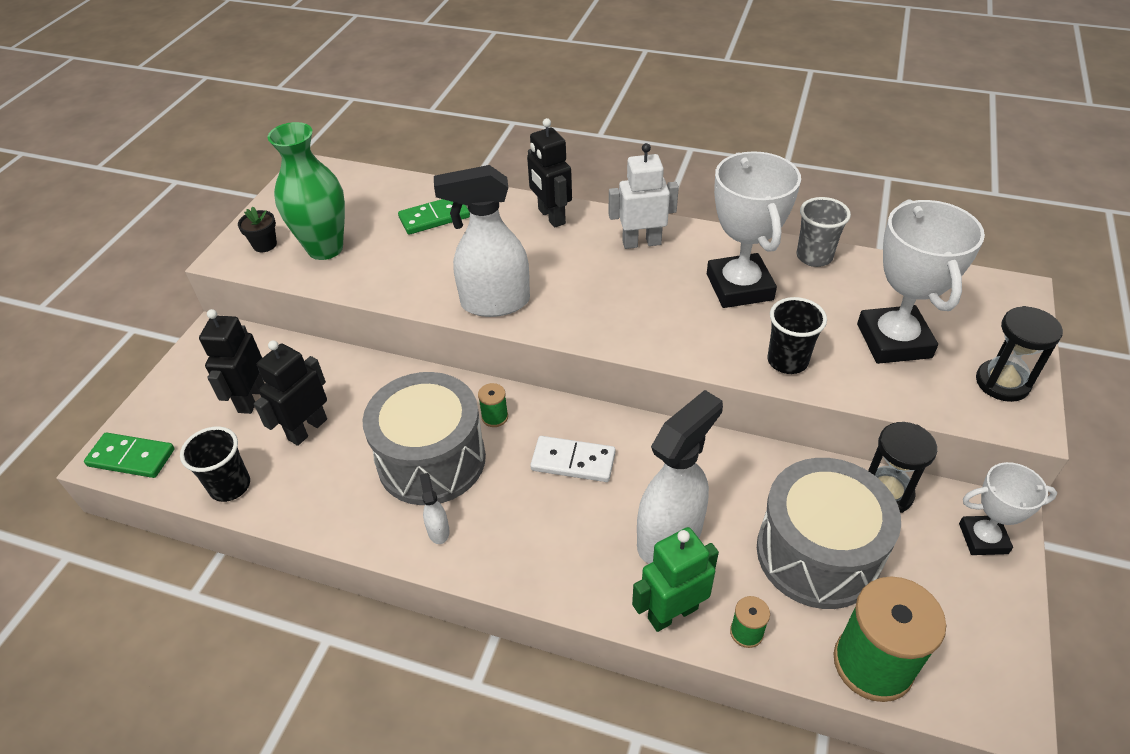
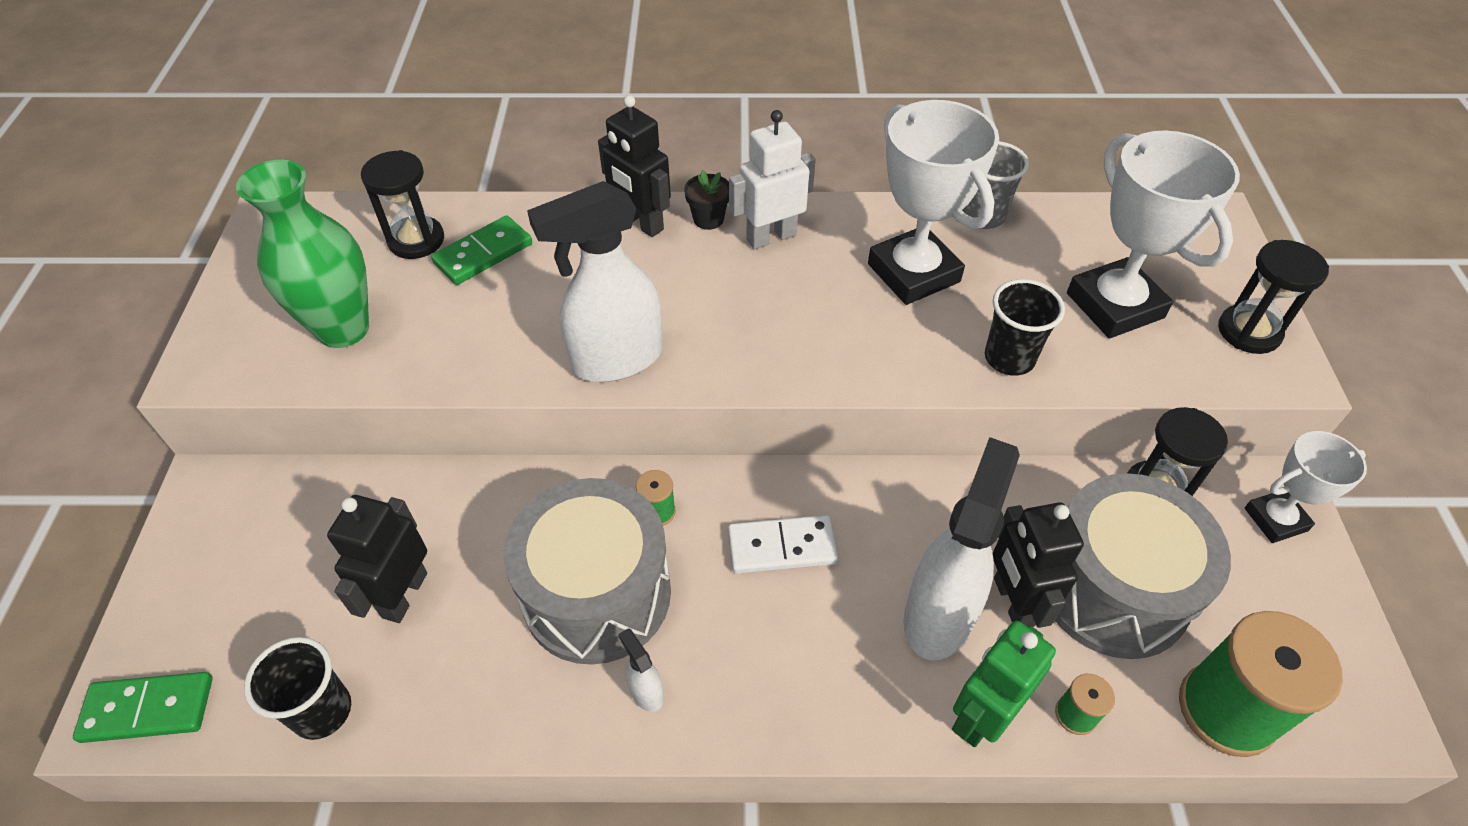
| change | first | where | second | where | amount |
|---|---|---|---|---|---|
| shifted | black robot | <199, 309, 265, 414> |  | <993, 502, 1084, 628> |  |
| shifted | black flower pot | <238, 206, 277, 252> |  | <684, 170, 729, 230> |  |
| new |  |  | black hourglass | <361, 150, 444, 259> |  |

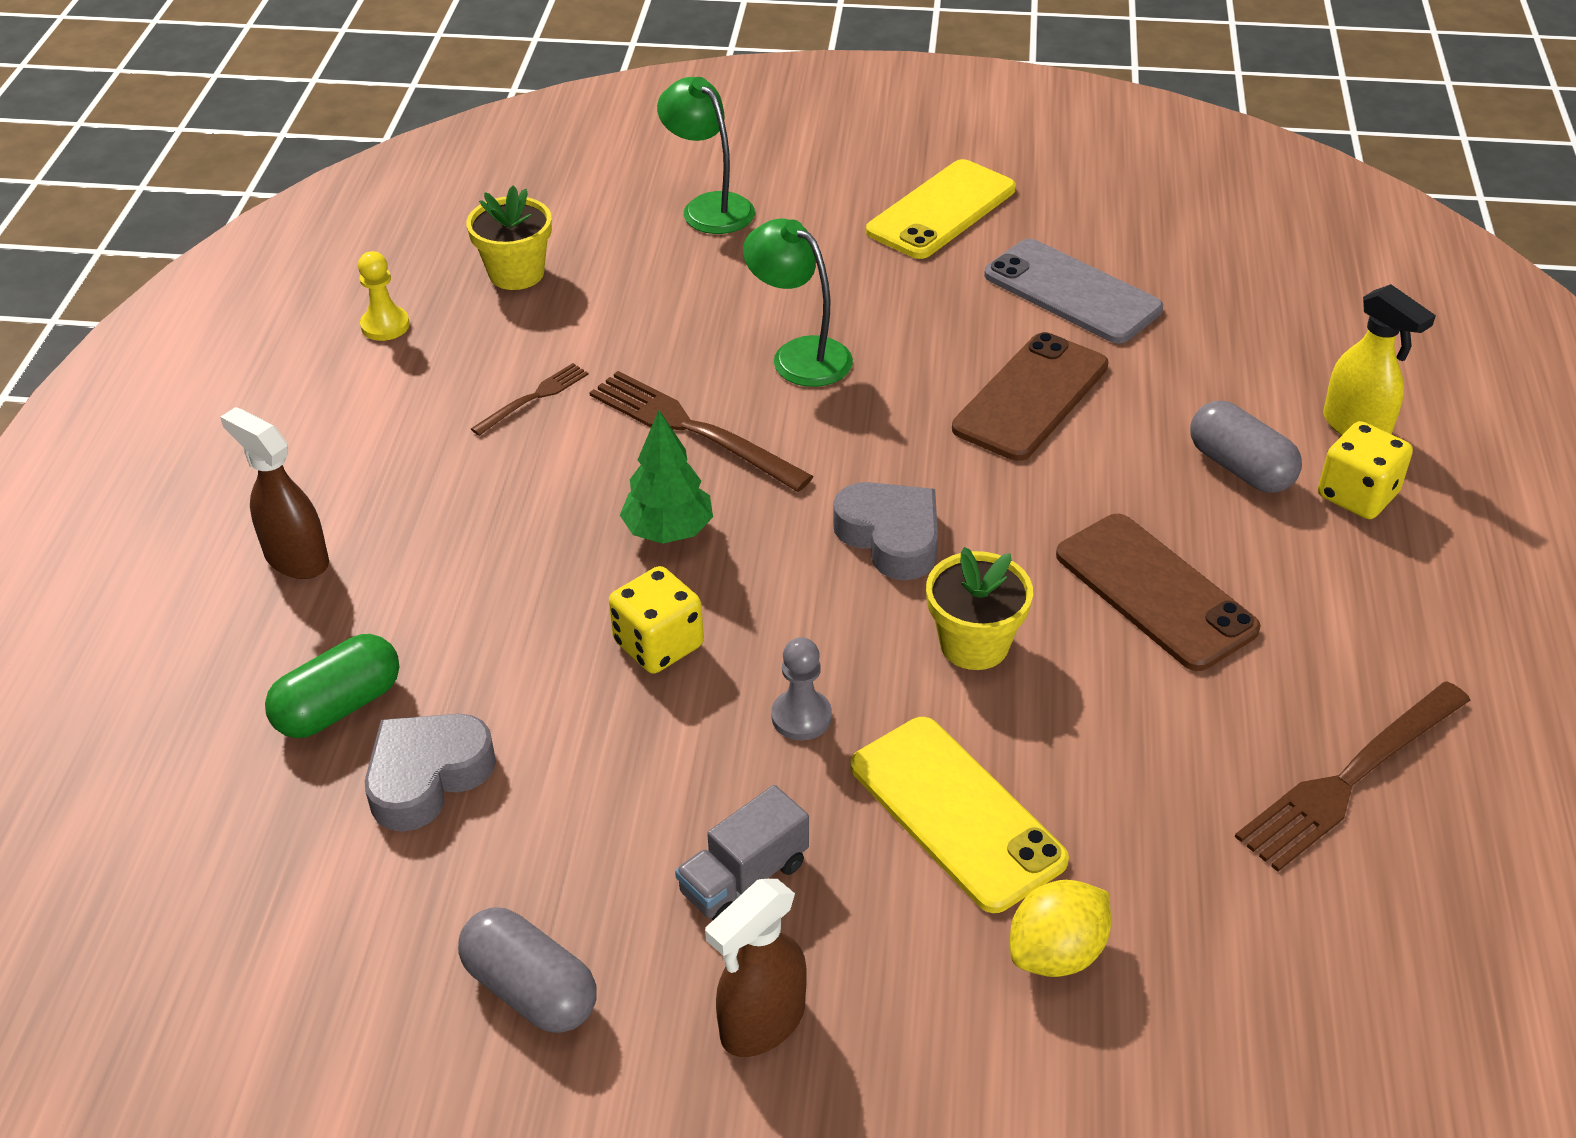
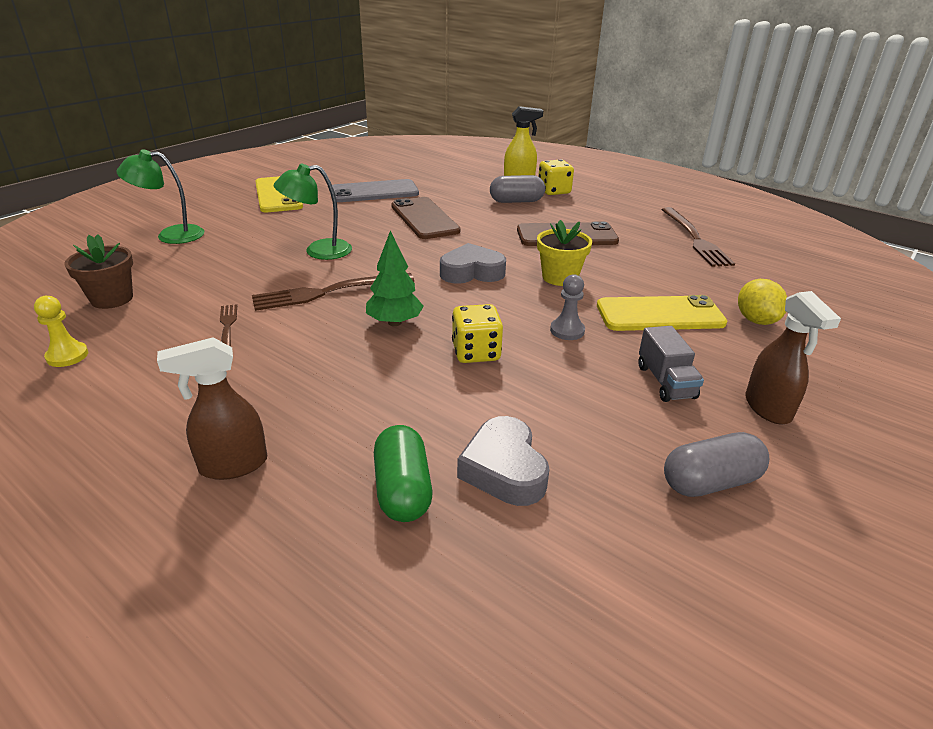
| change | first | where | second | where | amount |
|---|---|---|---|---|---|
| repainted | yellow flower pot | <466, 185, 552, 290> | brown flower pot | <65, 234, 133, 309> |  |

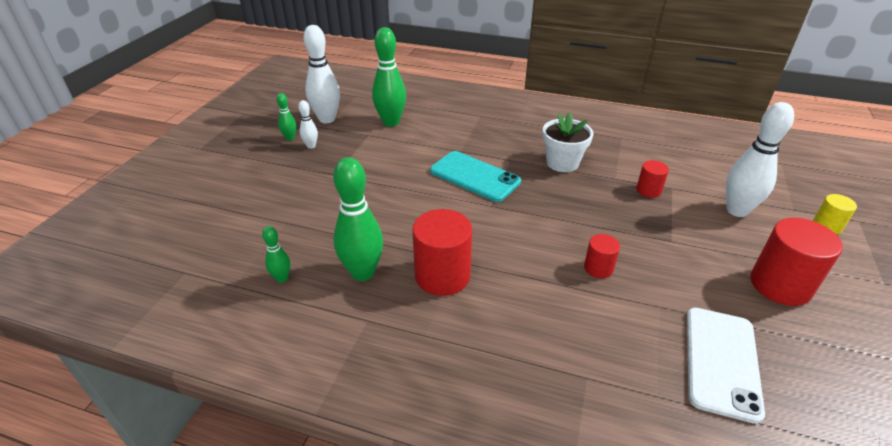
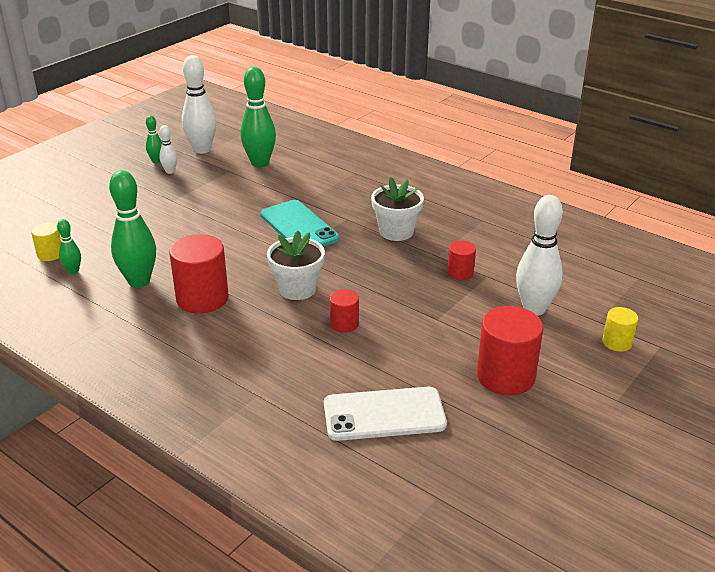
| change | first | where | second | where | amount |
|---|---|---|---|---|---|
| rotated | white phone | <687, 308, 765, 424> |  | <324, 387, 447, 441> | 45 degrees clockwise |
| new |  |  | yellow cylinder | <31, 223, 61, 261> |  |
| new |  |  | white flower pot | <267, 231, 325, 300> |  |

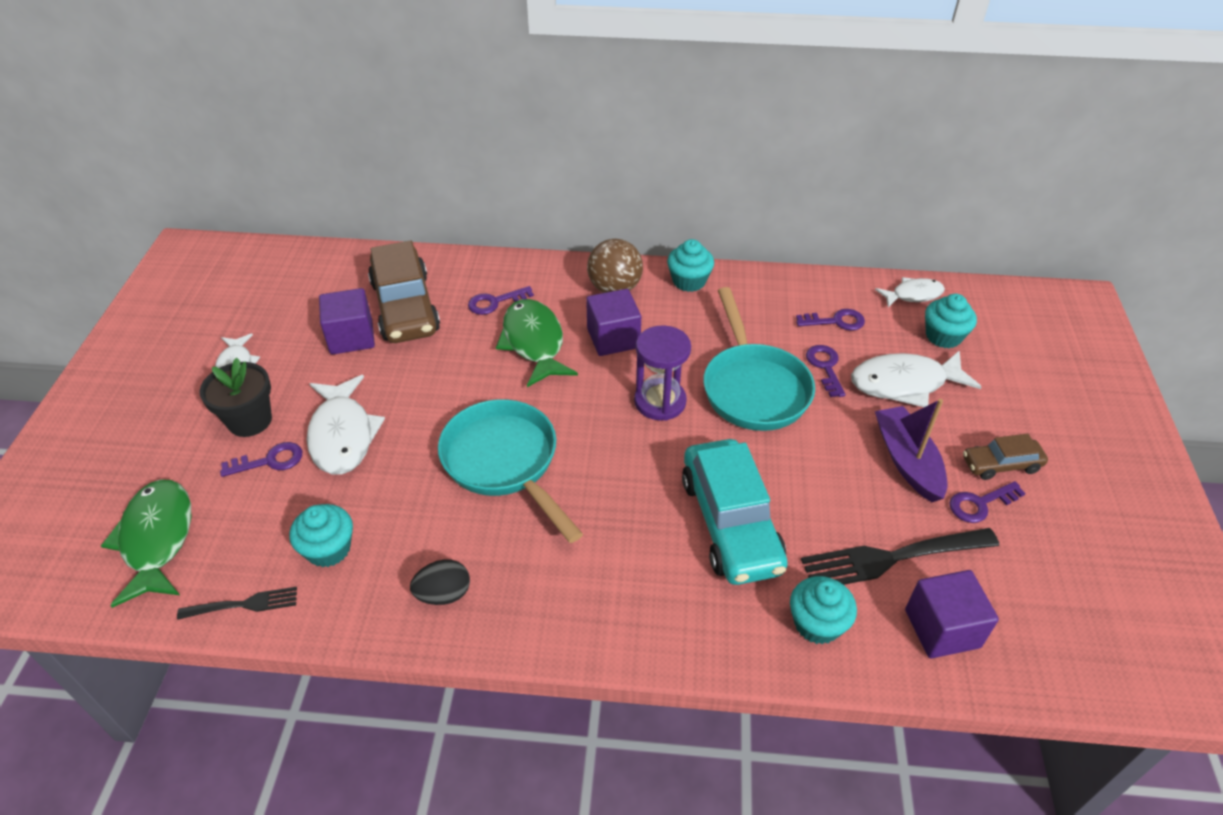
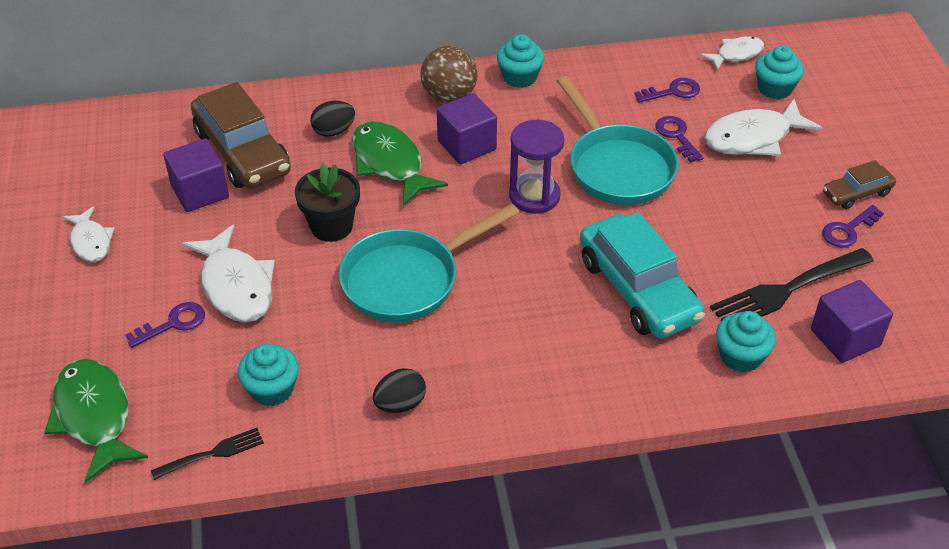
| change | first | where | second | where | amount |
|---|---|---|---|---|---|
| shifted | black flower pot | <200, 358, 272, 437> |  | <295, 163, 360, 242> |  |
| rotated | turquoise pan | <438, 399, 583, 543> |  | <339, 203, 519, 322> | 75 degrees counterclockwise |
| swapped | purple key | <468, 286, 534, 315> | black egg | <310, 101, 355, 137> |  |
| gone | purple boat | <875, 399, 947, 502> |  |  |  |

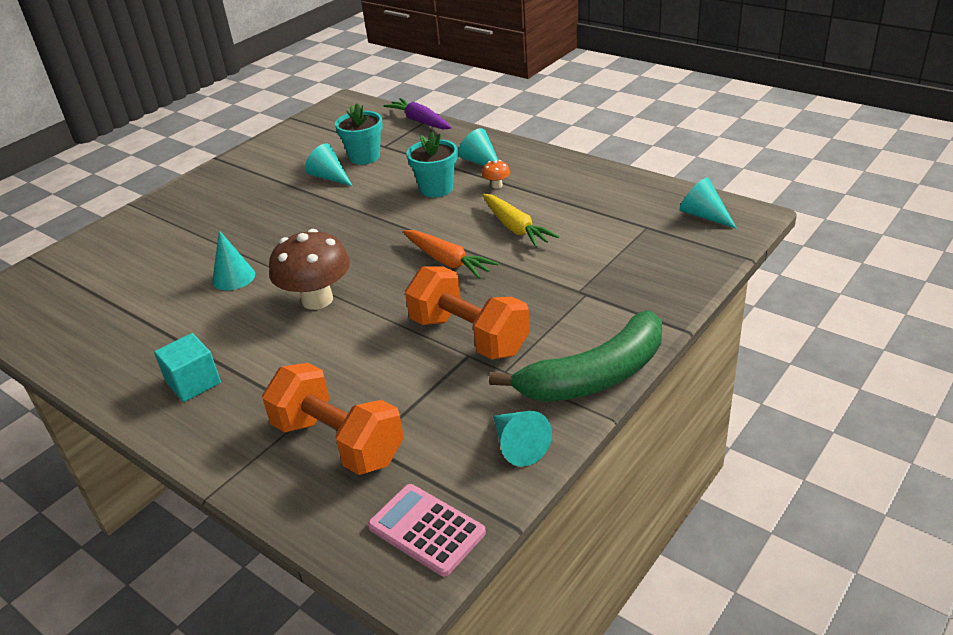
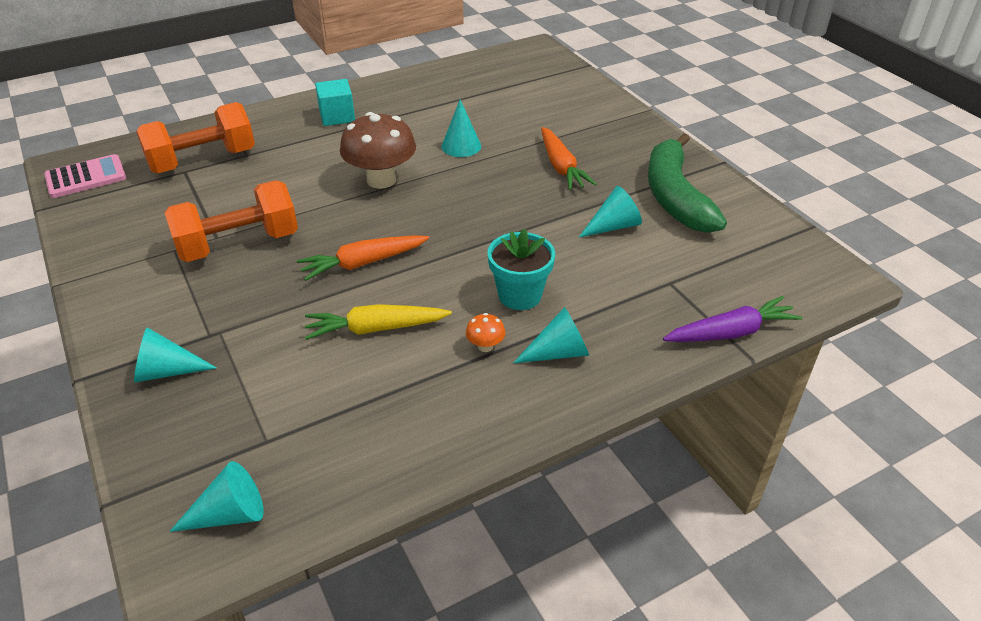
| change | first | where | second | where | amount |
|---|---|---|---|---|---|
| gone | turquoise flower pot | <335, 103, 383, 165> |  |  |  |
| shifted | green banana | <489, 310, 662, 402> |  | <648, 133, 727, 233> |  |
| shifted | turquoise cone | <493, 411, 552, 466> |  | <134, 327, 217, 382> |  |
| new |  |  | orange carrot | <541, 127, 596, 190> |  |

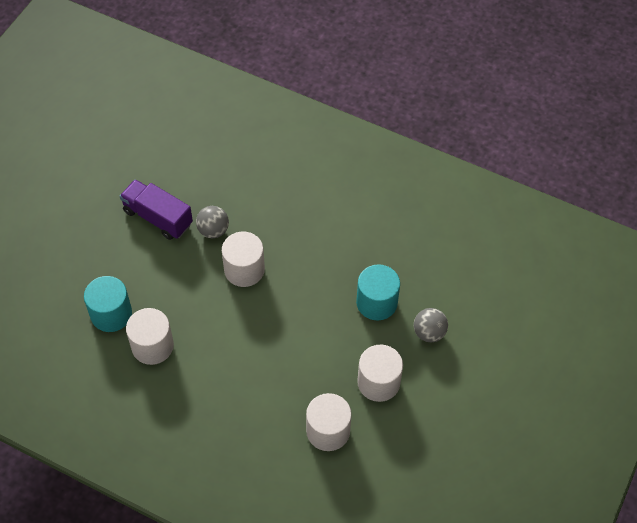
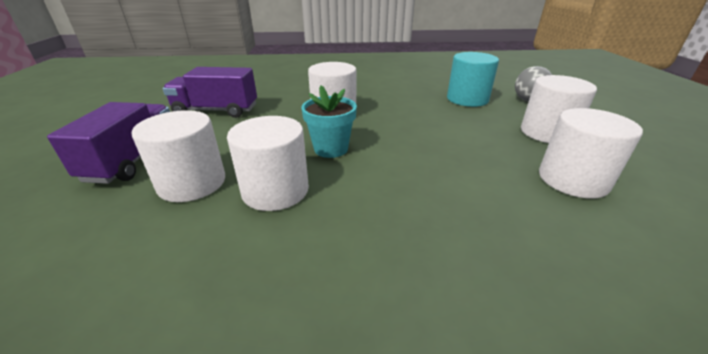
| change | first | where | second | where | amount |
|---|---|---|---|---|---|
| repainted | turquoise cylinder | <84, 276, 132, 332> | white cylinder | <132, 110, 225, 202> |  |
| gone | grey ball | <196, 206, 229, 238> |  |  |  |
| new |  |  | purple truck | <47, 102, 170, 184> |  |
| new |  |  | turquoise flower pot | <301, 86, 357, 158> |  |

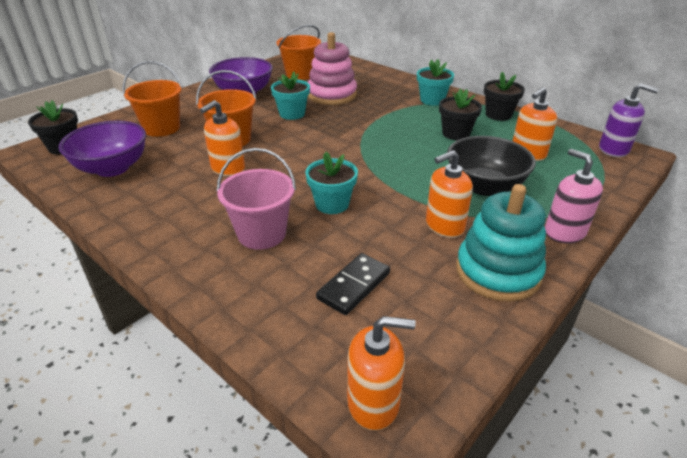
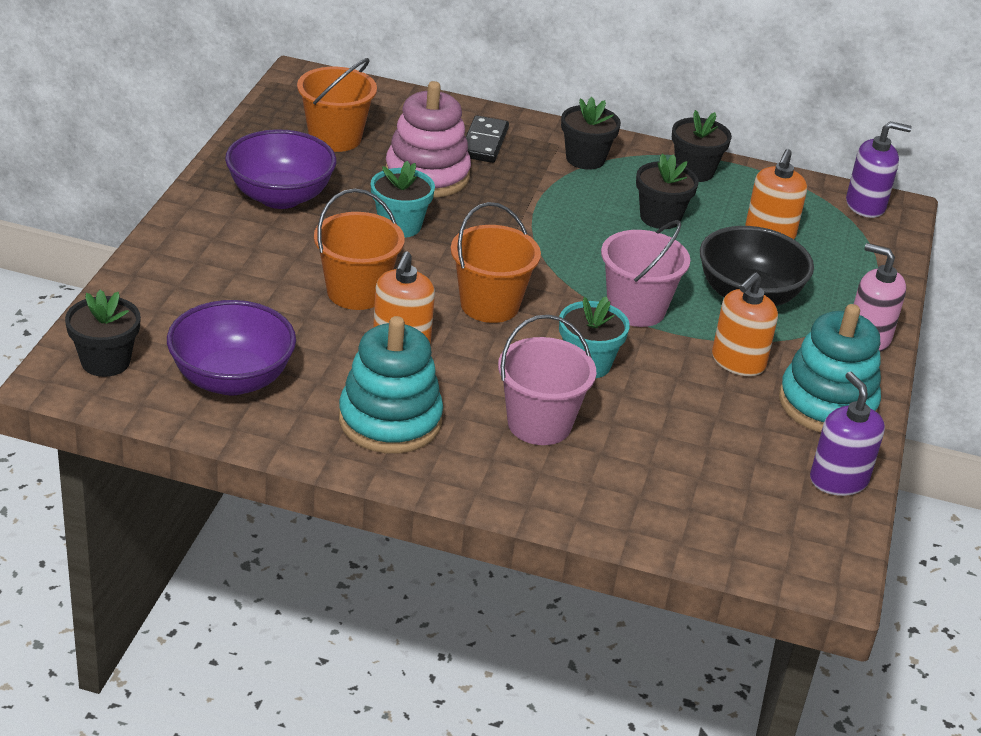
| change | first | where | second | where | amount |
|---|---|---|---|---|---|
| shifted | orange bucket | <122, 61, 182, 137> |  | <451, 202, 541, 323> |  |
| shifted | black domino | <316, 253, 390, 315> |  | <466, 116, 509, 163> |  |
| gone | orange soap dispenser | <347, 316, 416, 431> |  |  |  |
| repainted | turquoise flower pot | <417, 59, 454, 106> | black flower pot | <561, 97, 621, 170> |  |
| new |  |  | turquoise stacking toy | <339, 316, 443, 454> |  |
| new |  |  | pink bucket | <601, 220, 690, 327> |  |
| new |  |  | purple soap dispenser | <810, 372, 885, 496> |  |

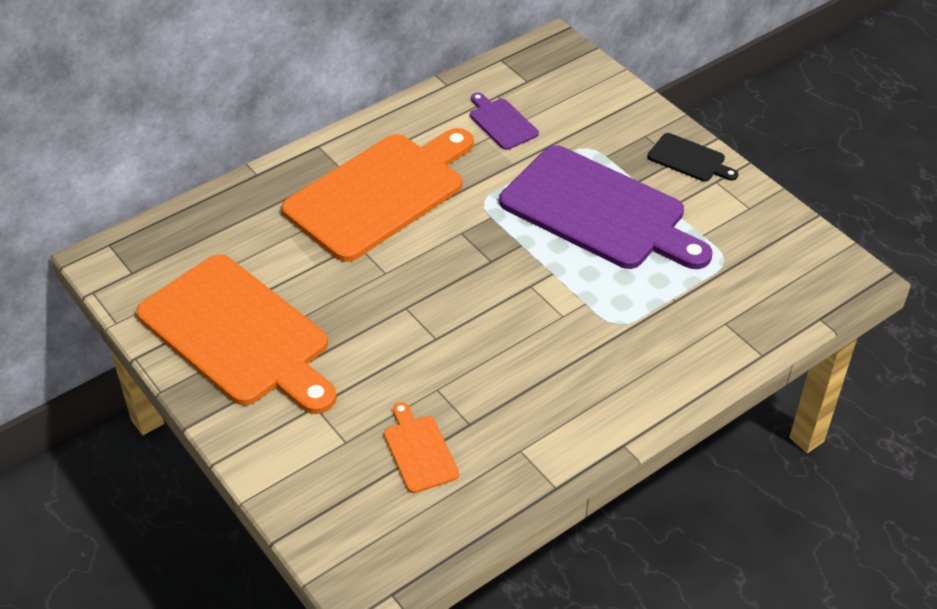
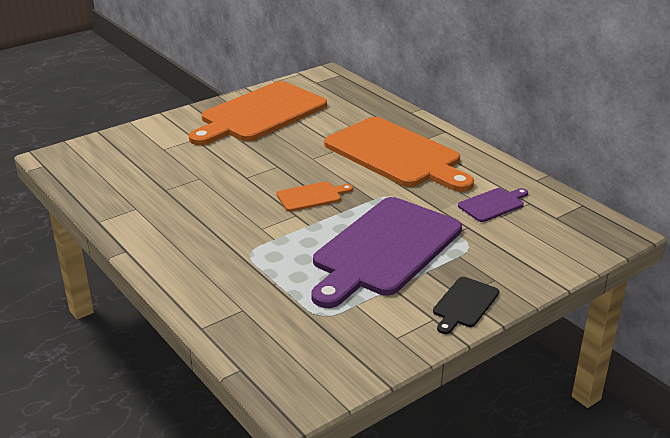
| change | first | where | second | where | amount |
|---|---|---|---|---|---|
| shifted | orange cutting board | <384, 402, 459, 493> |  | <277, 181, 353, 212> |  |

